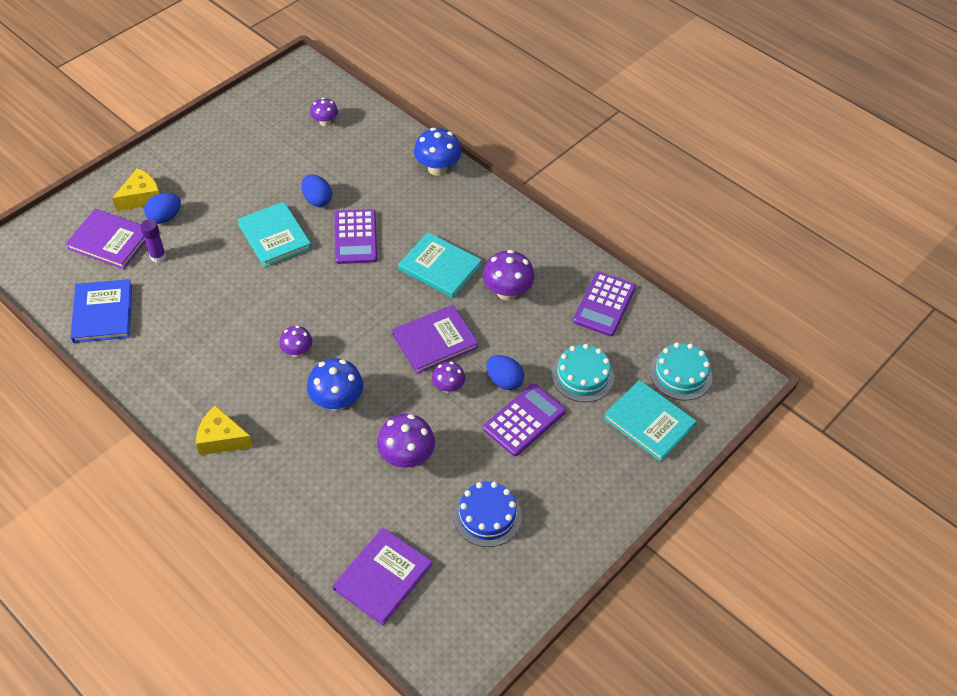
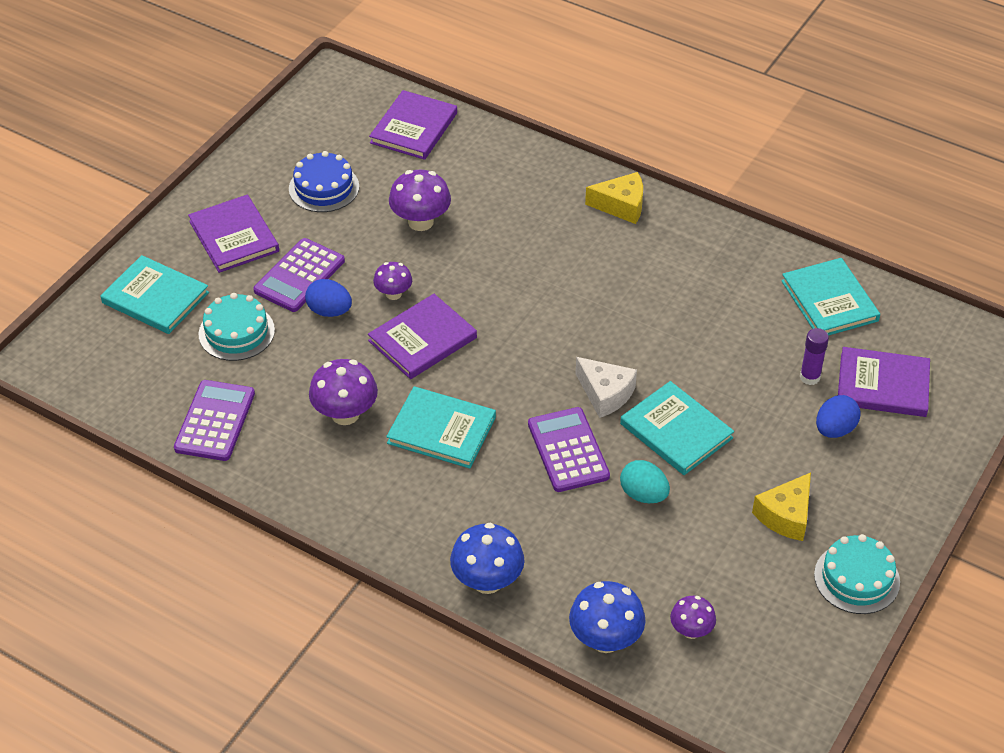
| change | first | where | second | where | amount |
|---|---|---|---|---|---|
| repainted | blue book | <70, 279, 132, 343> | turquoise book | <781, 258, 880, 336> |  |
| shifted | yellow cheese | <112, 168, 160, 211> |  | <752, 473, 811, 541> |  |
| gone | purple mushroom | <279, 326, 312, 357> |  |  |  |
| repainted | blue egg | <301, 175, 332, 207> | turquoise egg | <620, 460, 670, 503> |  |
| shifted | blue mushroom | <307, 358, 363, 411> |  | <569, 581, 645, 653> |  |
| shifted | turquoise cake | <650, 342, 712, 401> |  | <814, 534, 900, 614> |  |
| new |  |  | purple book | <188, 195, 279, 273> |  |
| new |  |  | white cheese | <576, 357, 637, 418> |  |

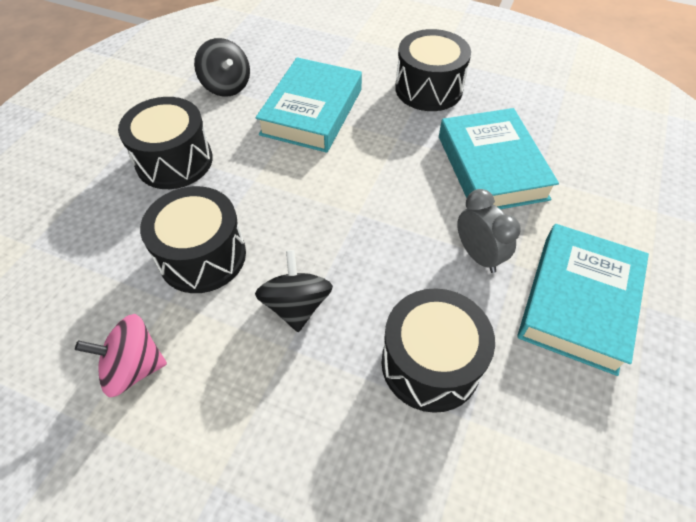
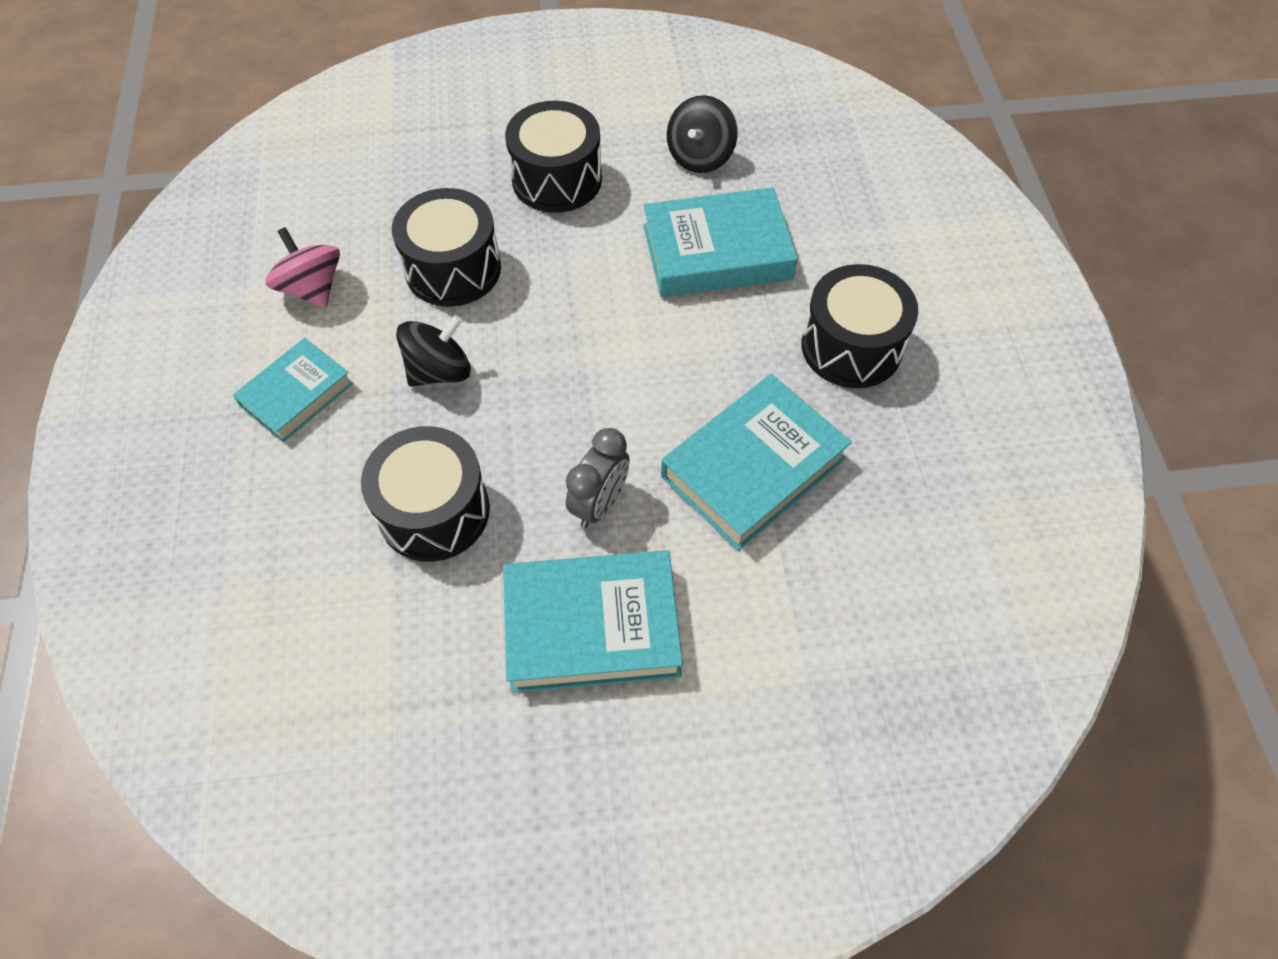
| change | first | where | second | where | amount |
|---|---|---|---|---|---|
| new |  |  | turquoise book | <233, 338, 354, 442> |  |

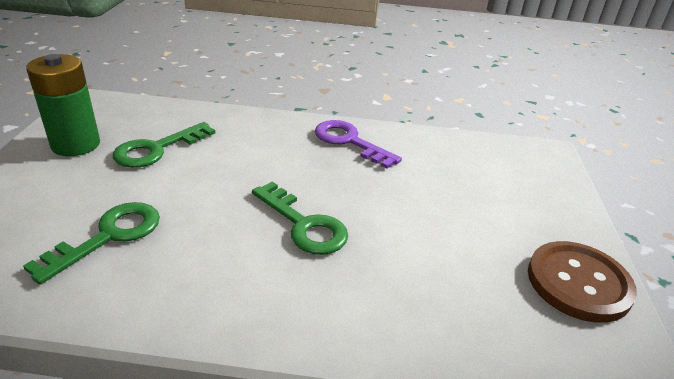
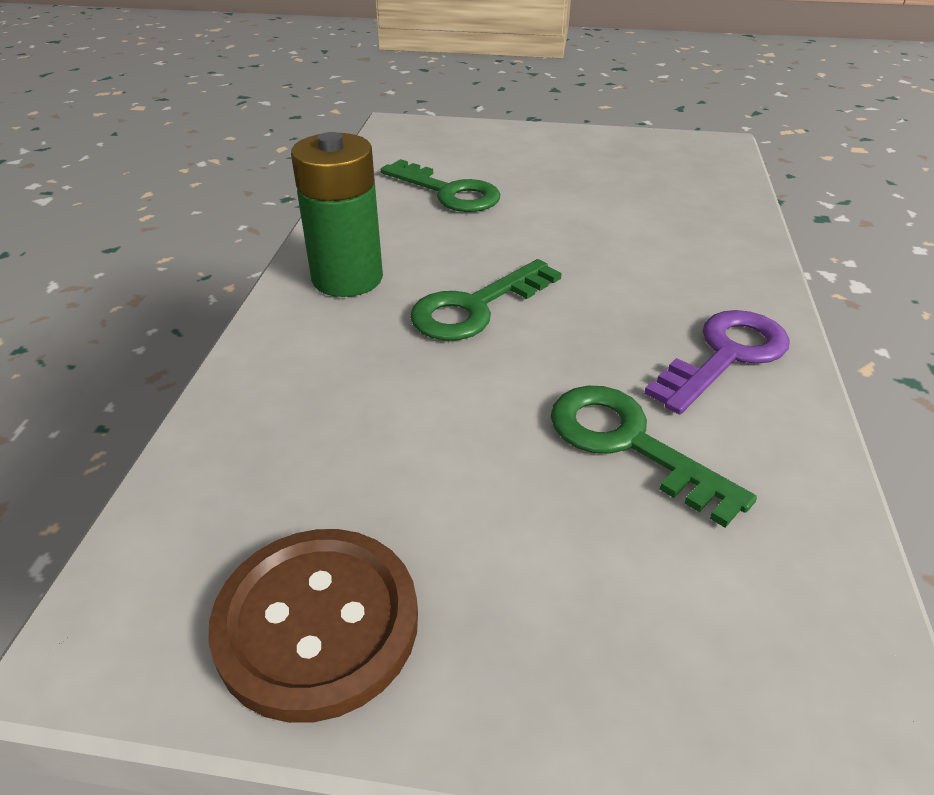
| change | first | where | second | where | amount |
|---|---|---|---|---|---|
| shifted | green battery | <26, 54, 100, 156> |  | <291, 132, 383, 297> |  |
| shifted | green key | <113, 122, 215, 168> |  | <551, 386, 757, 528> |  |

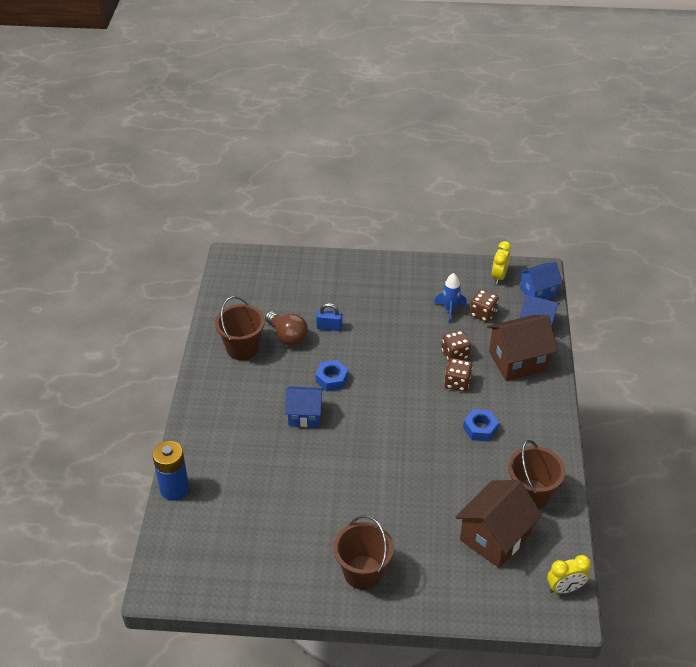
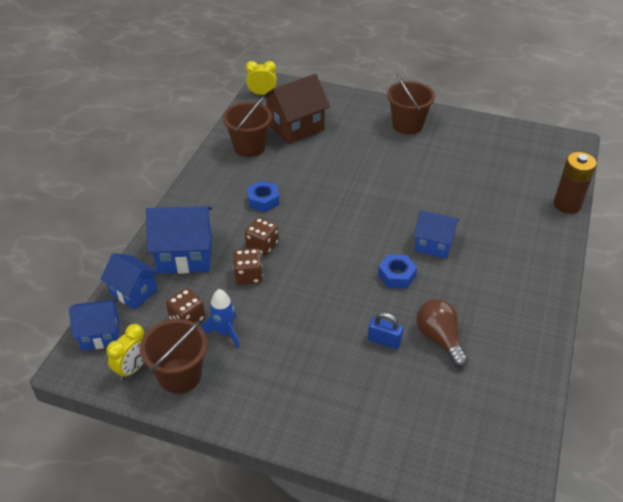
| change | first | where | second | where | amount |
|---|---|---|---|---|---|
| repainted | blue battery | <152, 441, 189, 501> | brown battery | <554, 152, 597, 214> |  |
| shifted | brown bucket | <215, 296, 265, 360> |  | <140, 319, 207, 394> |  |
| repainted | brown house | <487, 315, 557, 381> | blue house | <146, 206, 212, 274> |  |

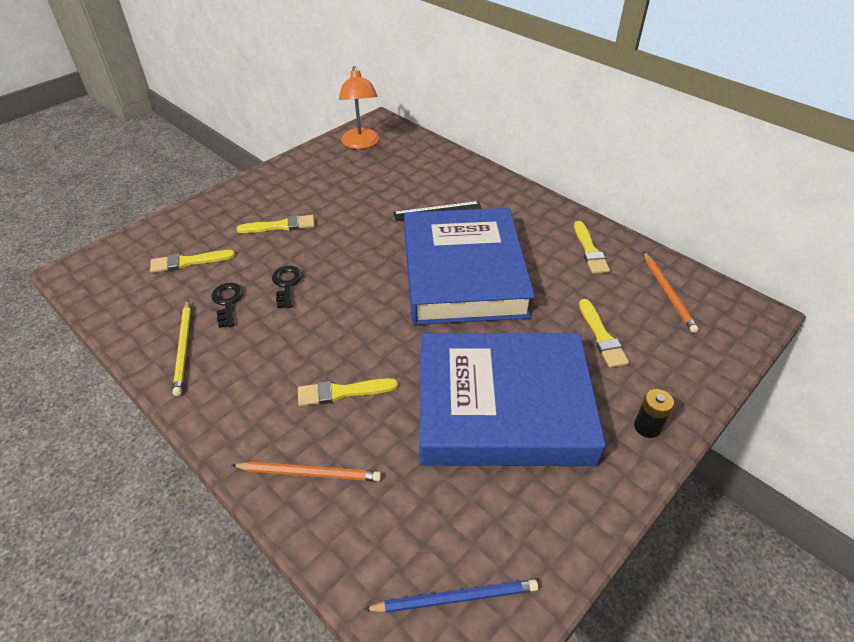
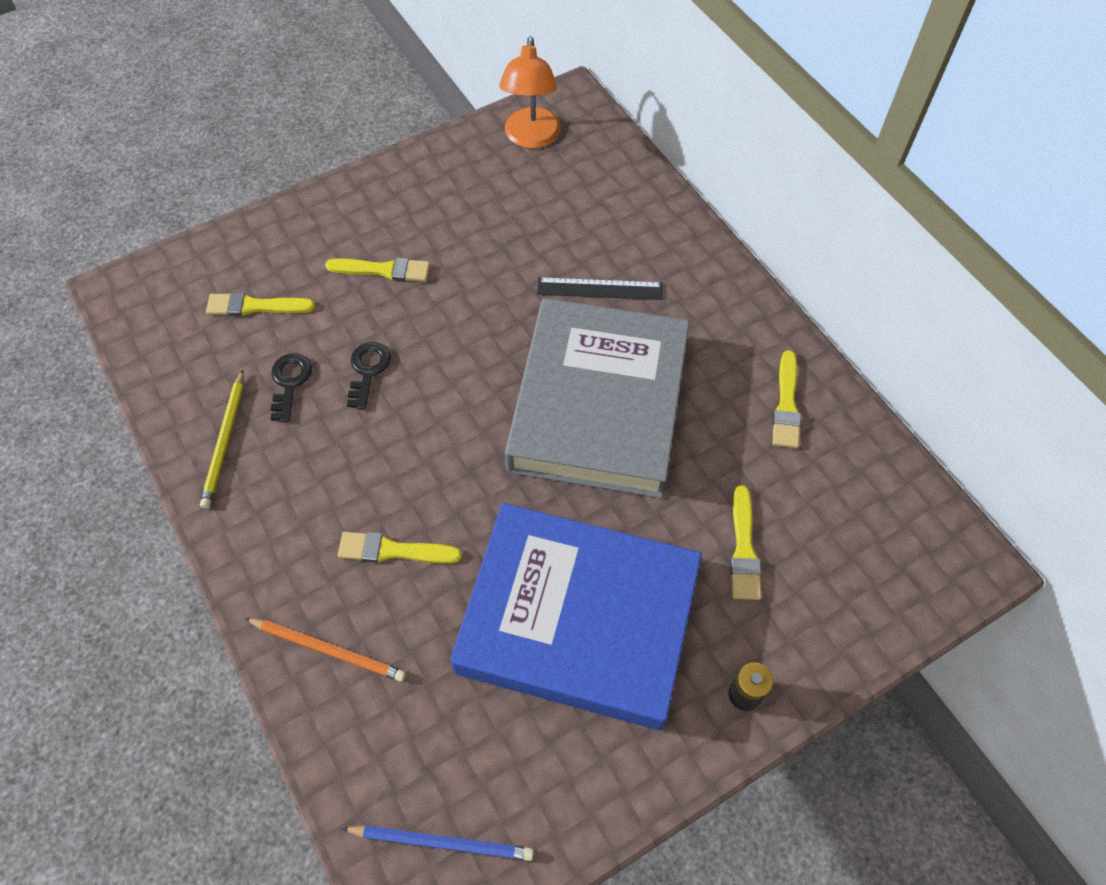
| change | first | where | second | where | amount |
|---|---|---|---|---|---|
| repainted | blue book | <404, 208, 535, 325> | grey book | <505, 298, 690, 498> |  |
| gone | orange pencil | <643, 252, 699, 333> |  |  |  |

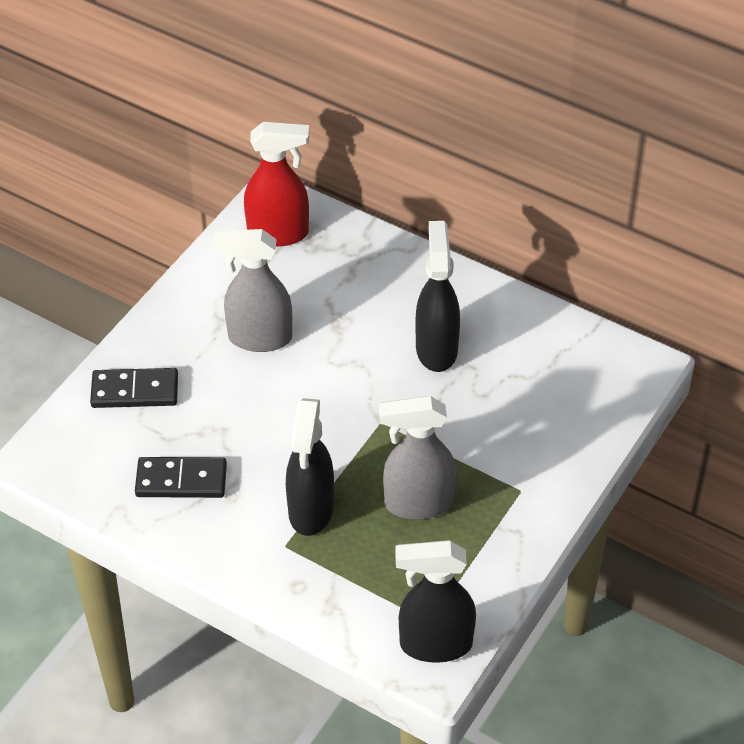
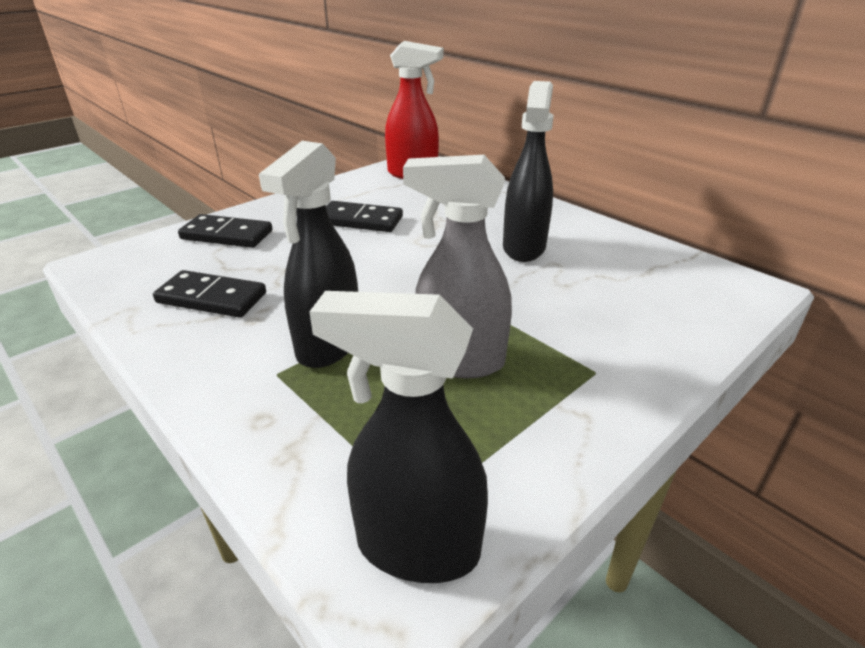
| change | first | where | second | where | amount |
|---|---|---|---|---|---|
| swapped | grey spray bottle | <213, 229, 292, 352> | black domino | <326, 201, 403, 232> |  |

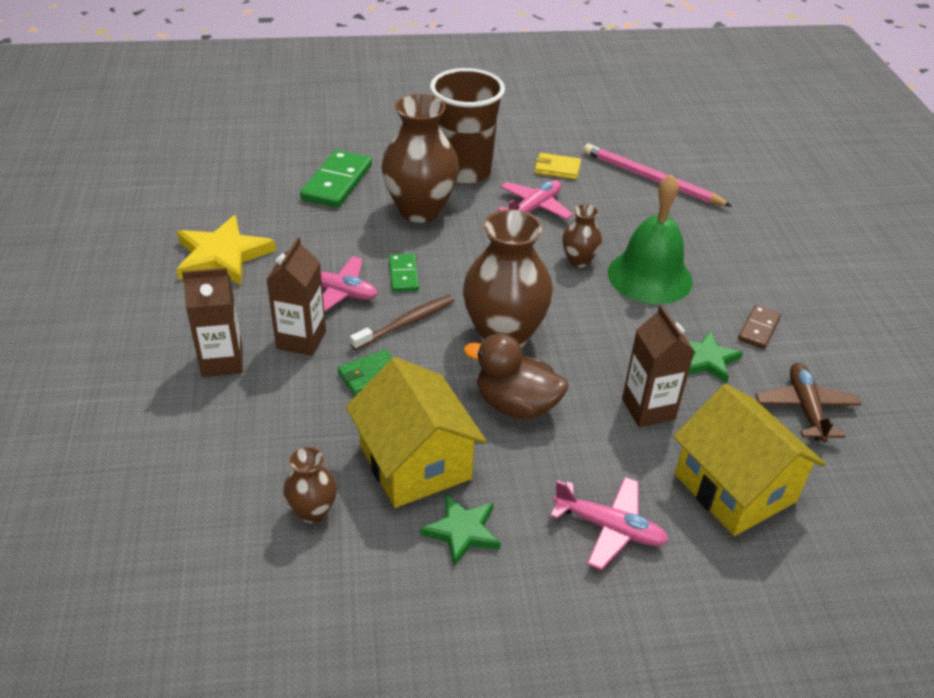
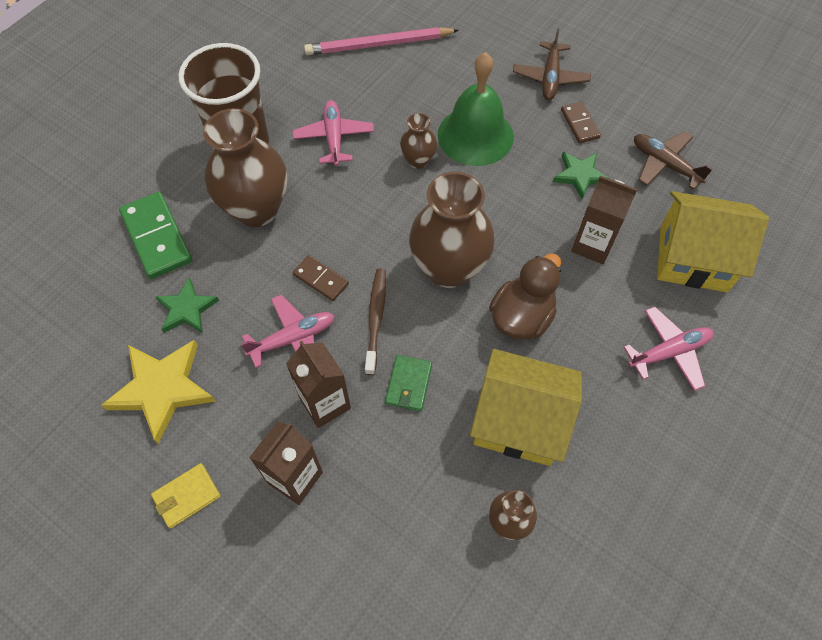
| change | first | where | second | where | amount |
|---|---|---|---|---|---|
| repainted | green domino | <389, 254, 419, 292> | brown domino | <293, 255, 349, 301> |  |
| shifted | green star | <420, 495, 501, 566> |  | <156, 277, 219, 333> |  |
| rotated | brown duck | <464, 333, 568, 419> |  | <489, 253, 561, 340> | 150 degrees clockwise |
| shifted | yellow wallet | <535, 153, 581, 180> |  | <151, 463, 221, 528> |  |
| new |  |  | brown plane | <513, 28, 591, 100> |  |

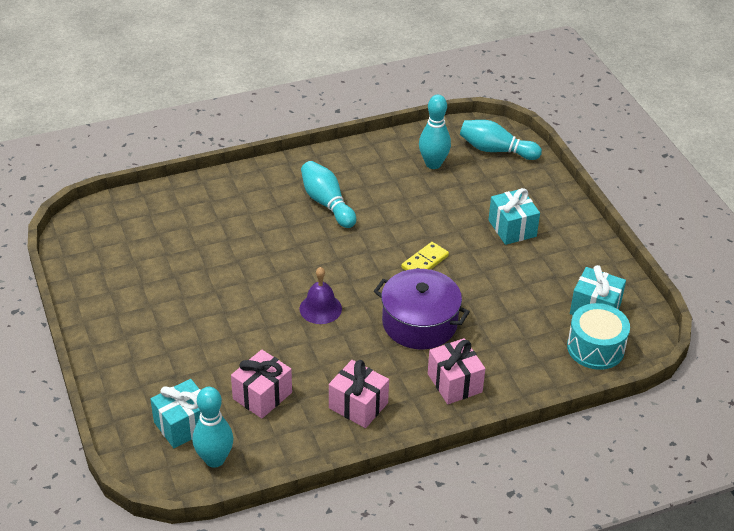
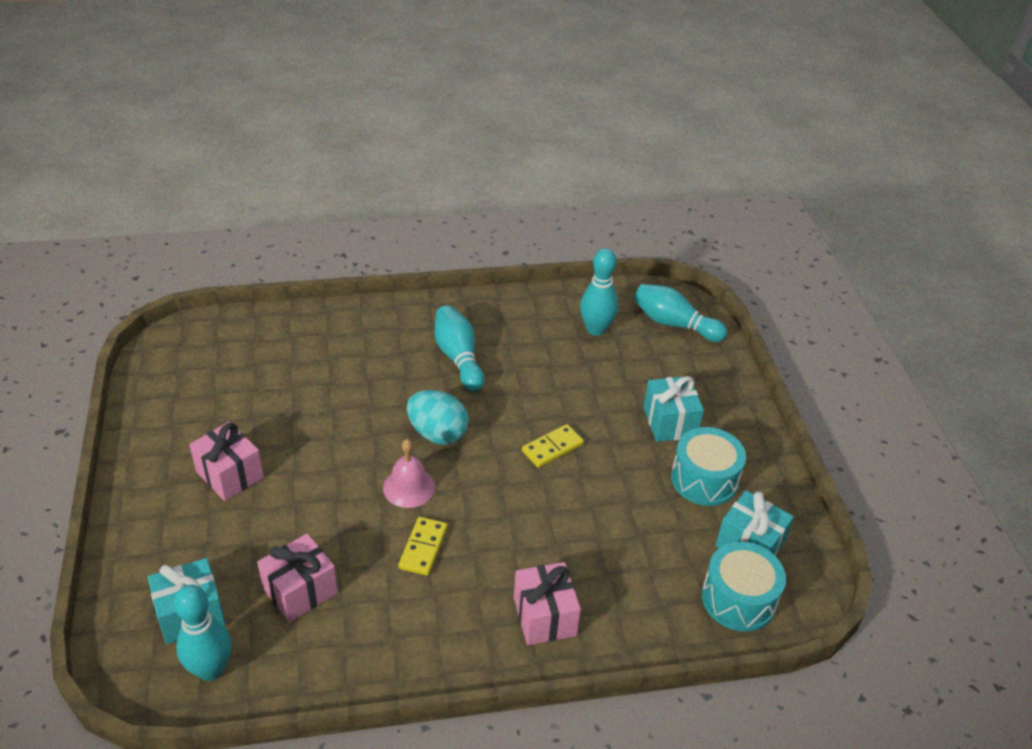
| change | first | where | second | where | amount |
|---|---|---|---|---|---|
| repainted | purple bell | <299, 267, 342, 324> | pink bell | <383, 439, 435, 508> |  |
| shifted | pink gift | <329, 360, 389, 428> |  | <189, 422, 264, 501> |  |
| gone | purple pot | <374, 269, 470, 349> |  |  |  |
| new |  |  | yellow domino | <398, 517, 447, 576> |  |
| new |  |  | turquoise egg | <407, 390, 469, 445> |  |
| new |  |  | turquoise drum | <671, 427, 746, 506> |  |

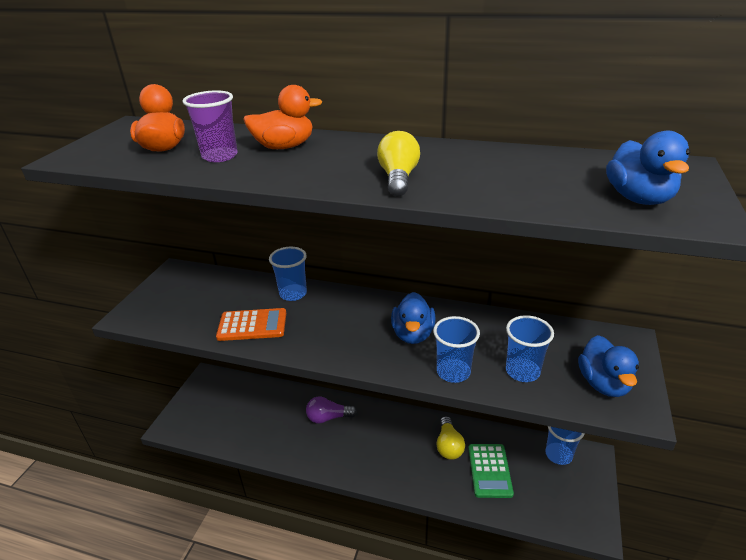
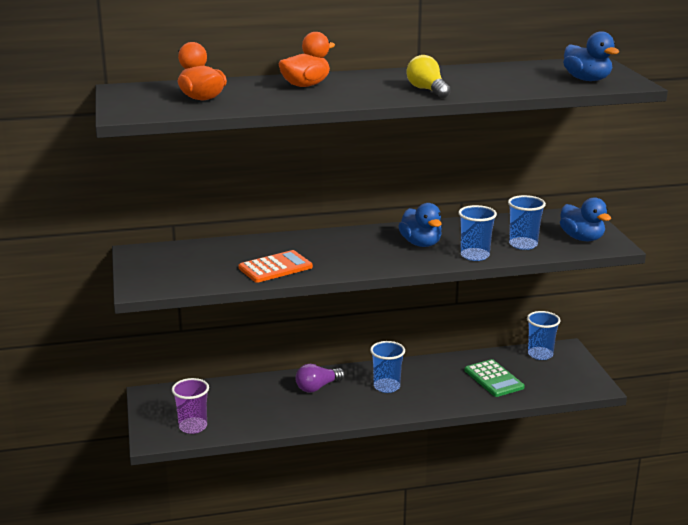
| change | first | where | second | where | amount |
|---|---|---|---|---|---|
| shifted | purple cup | <182, 90, 238, 162> |  | <172, 378, 209, 434> |  |
| shifted | blue cup | <269, 247, 307, 301> |  | <370, 341, 405, 393> |  |
| gone | yellow light bulb | <436, 416, 465, 460> |  |  |  |

